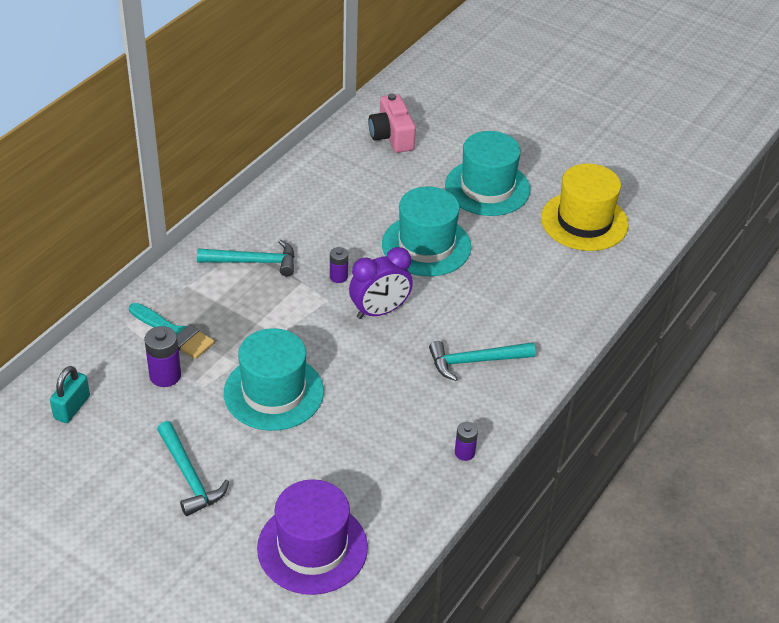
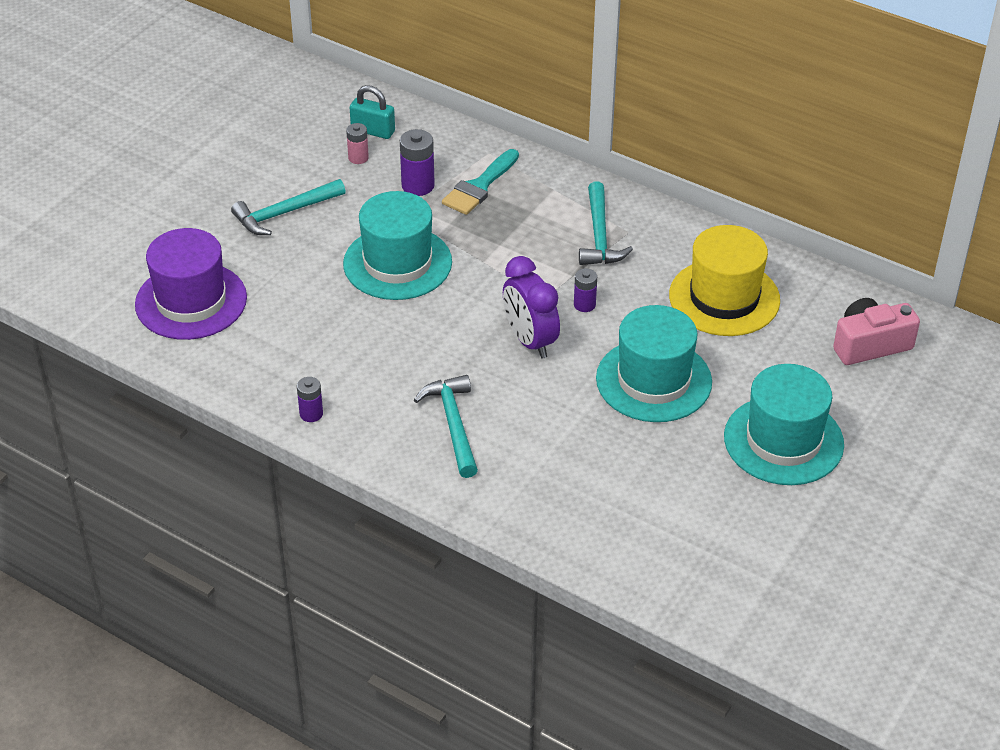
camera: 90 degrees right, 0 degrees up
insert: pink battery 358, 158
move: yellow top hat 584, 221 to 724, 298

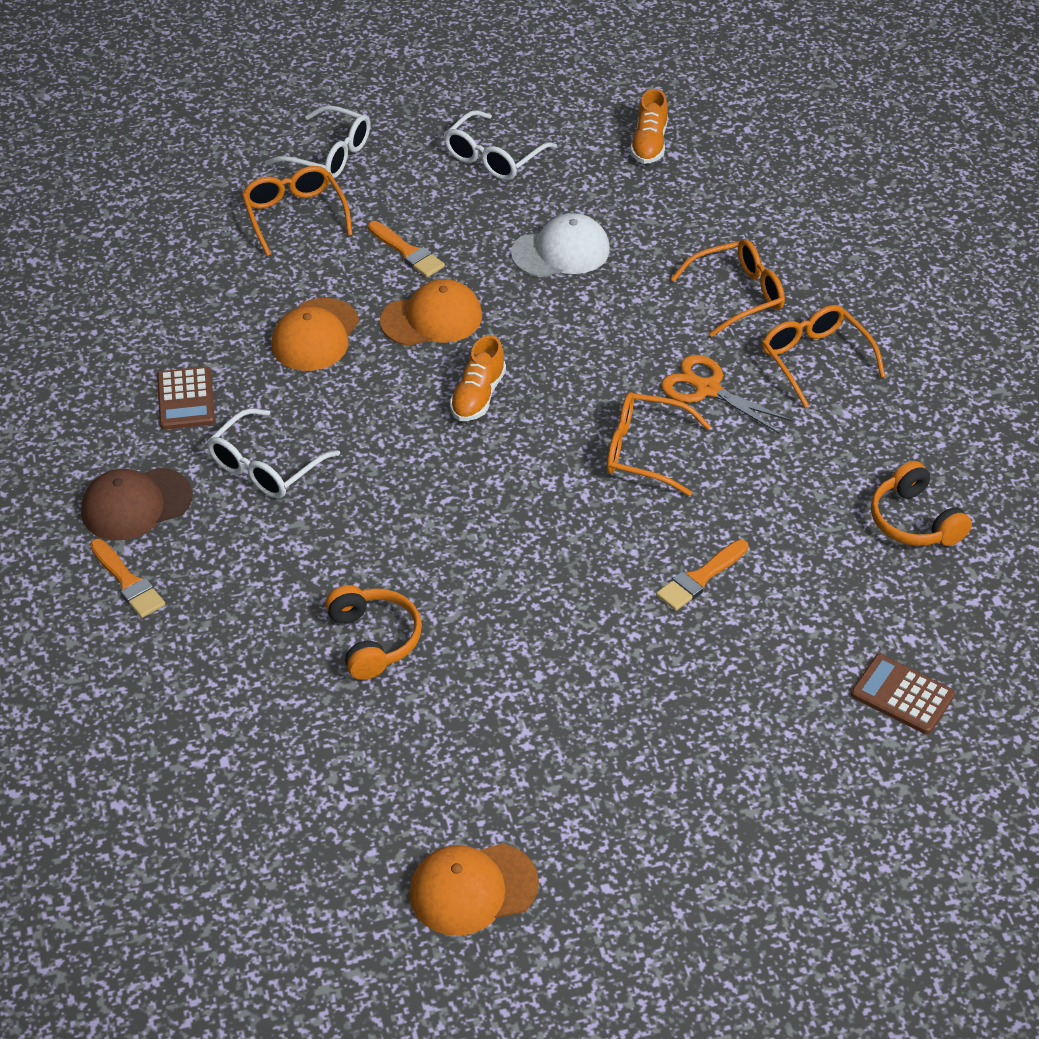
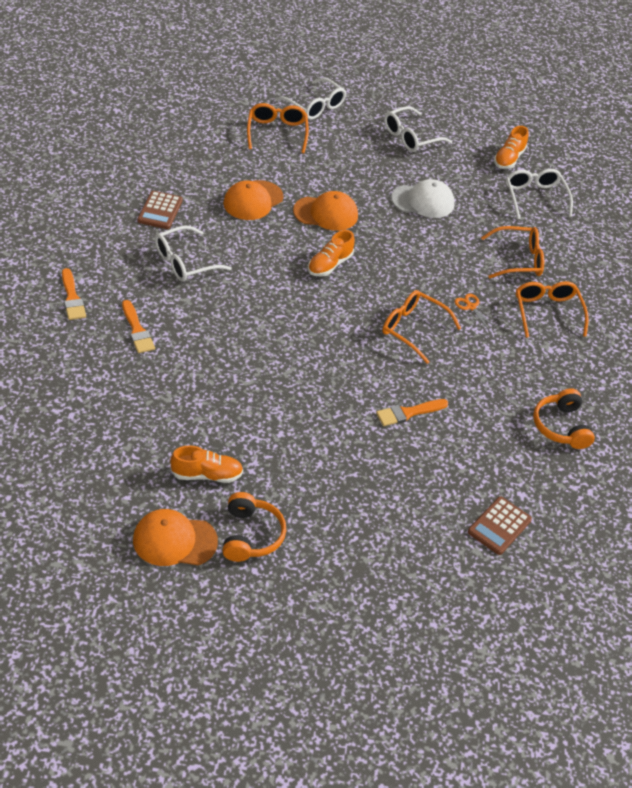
camera: 15 degrees right, 0 degrees up
delete: russet cap 136, 504
insert: orange shoe 207, 475; white glasses 534, 197
move: orange brush 408, 252 to 137, 330; orange headset 373, 640 to 251, 535
rotate: russet calculator 902, 695 = 499, 526 105 degrees counterclockwise
resize: orange shears 708, 389 = 471, 307 x0.59

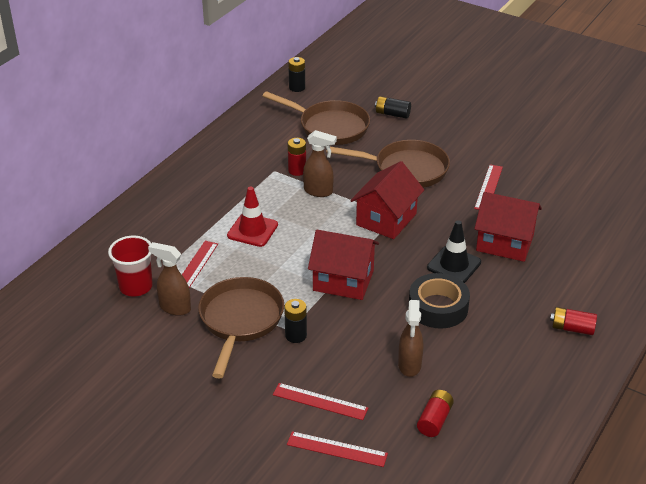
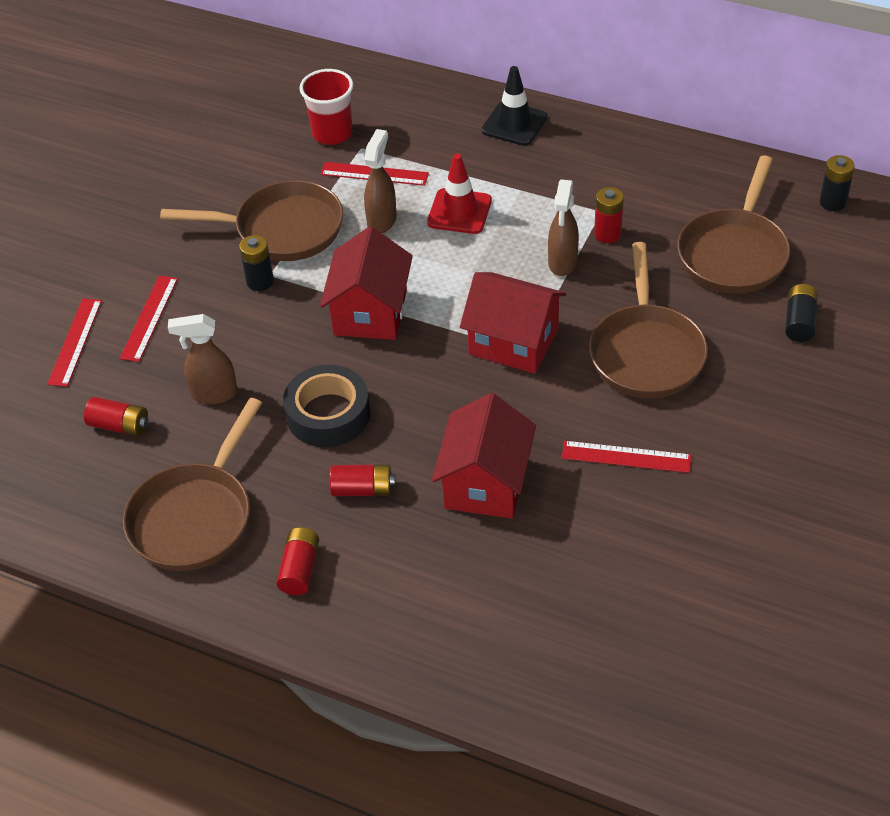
camera: 85 degrees right, 10 degrees up
insert: russet frying pan 195, 517; crimson battery 362, 489
move: russet sprayer 174, 308 to 382, 221; jet-black road cone 454, 265 to 514, 124

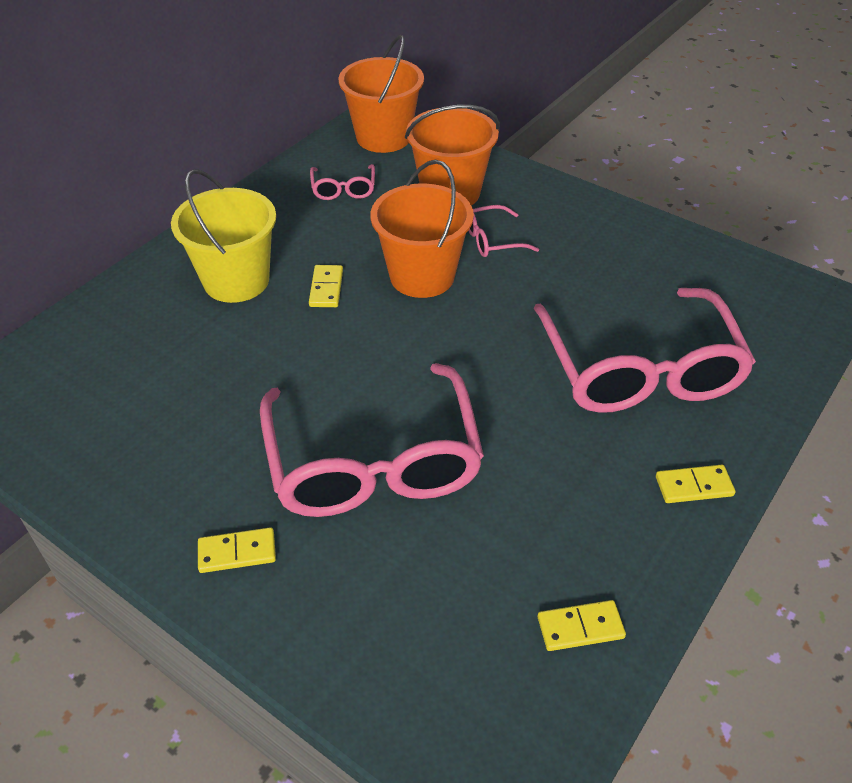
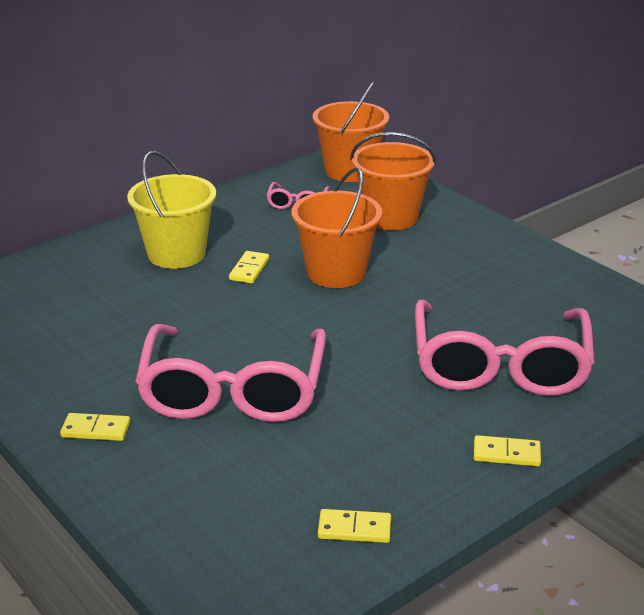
camera: 15 degrees right, 15 degrees down
delete: pink glasses 492, 240

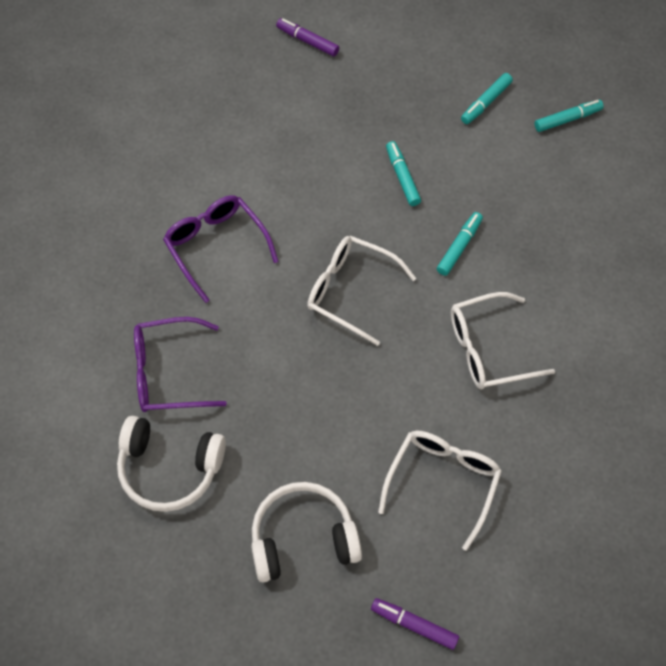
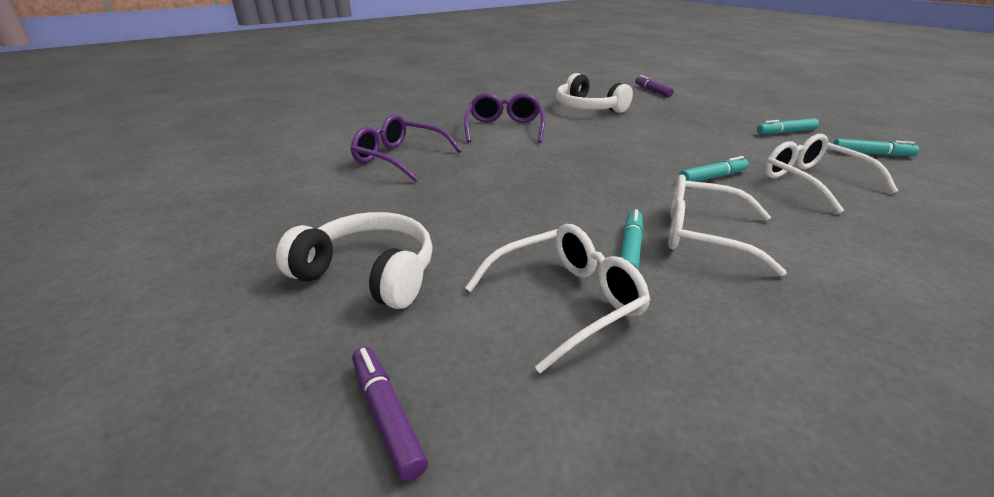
camera: 35 degrees right, 30 degrees down
move: white headset 169, 469 to 588, 108; turquoise marker pen 402, 177 to 630, 249; white glasses 352, 291 to 814, 182

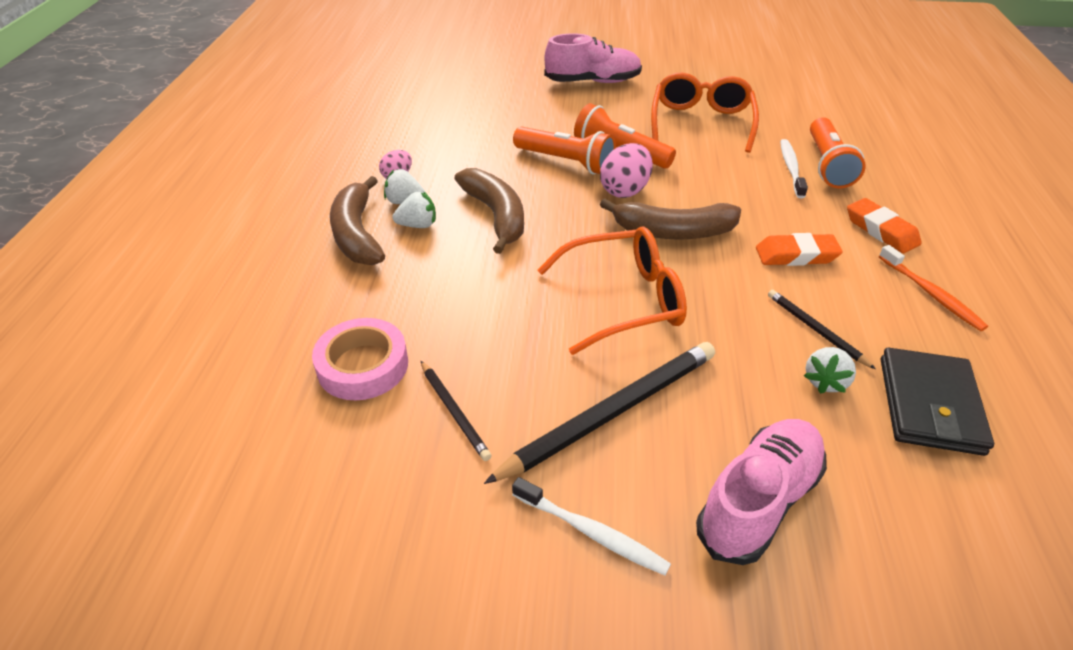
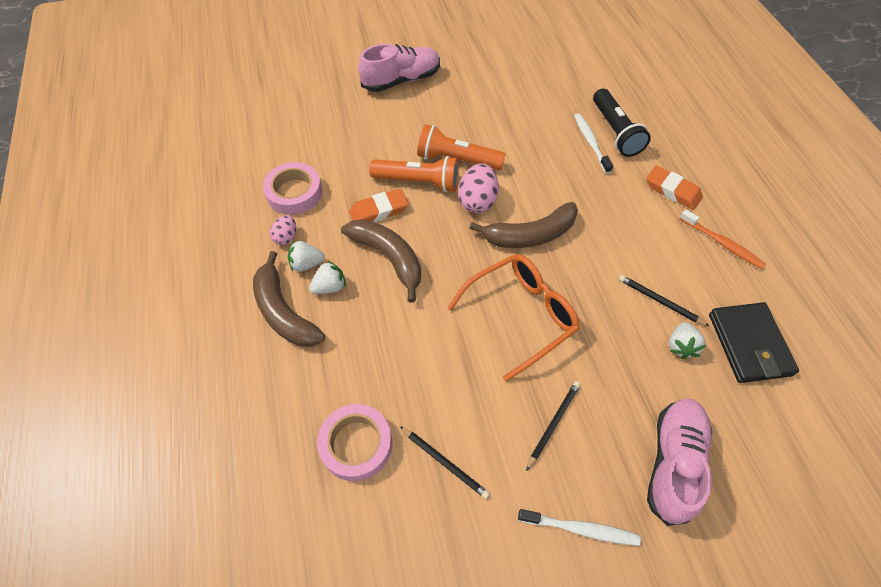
camera: 20 degrees left, 15 degrees up
delete: orange glasses 701, 122
insert: pink tape 294, 193
move: orange eraser 796, 255 to 379, 211
recolor: orange flashlight 827, 165 to jet-black flashlight 615, 132
resize: jet-black lead pencil 611, 413 = 553, 424 x0.51

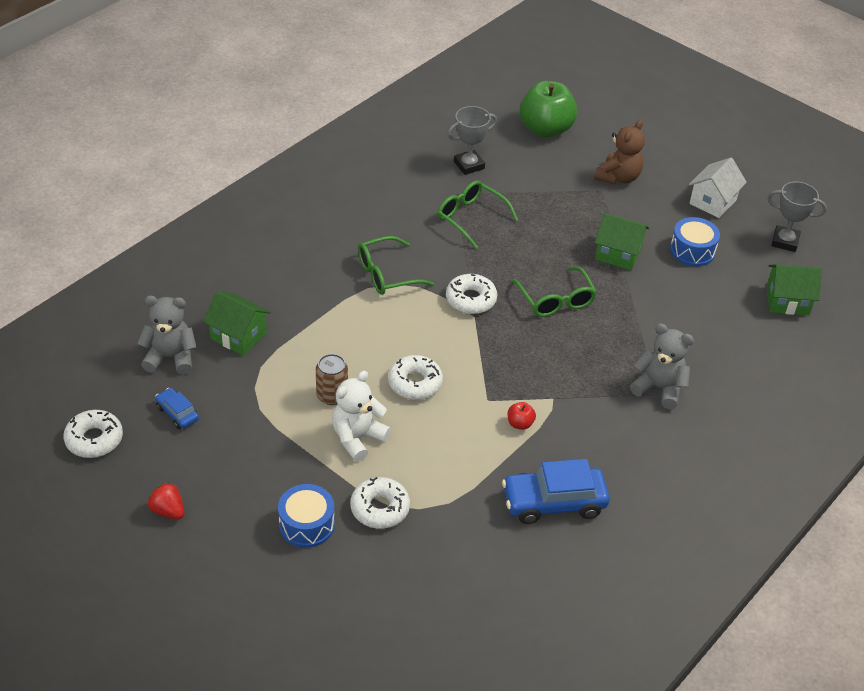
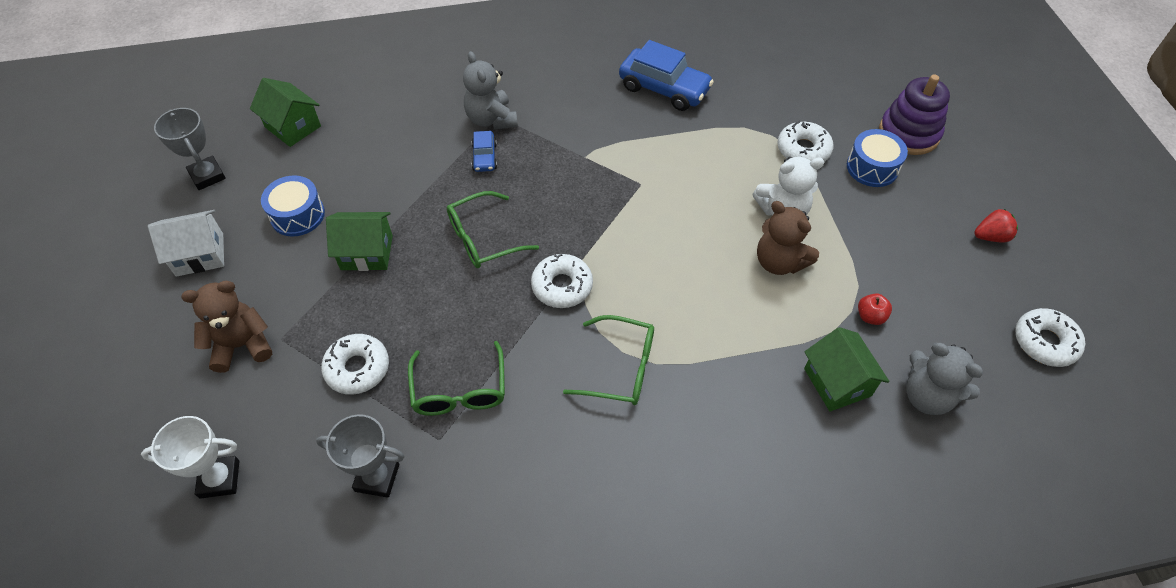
camera: 140 degrees left, 10 degrees up
insert: royal purple stacking toy 908, 133
move: white glazed donut 415, 383 to 357, 368; blue toy car 177, 413 to 484, 157; crimson toy apple 520, 424 to 870, 316
replace: green toy apple 545, 129 to white prize cup 219, 479; russet tin 332, 395 to russet teddy 779, 262
rotate: green toy house 618, 254 = 366, 252 60 degrees counterclockwise; green glasses 556, 300 = 483, 239 135 degrees counterclockwise; crimson toy strawberry 168, 511 = 991, 236 90 degrees counterclockwise

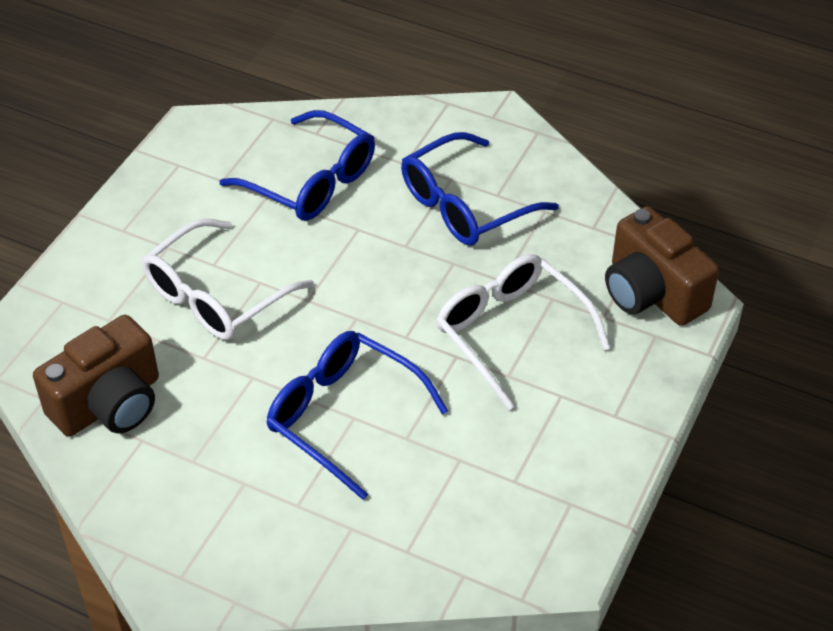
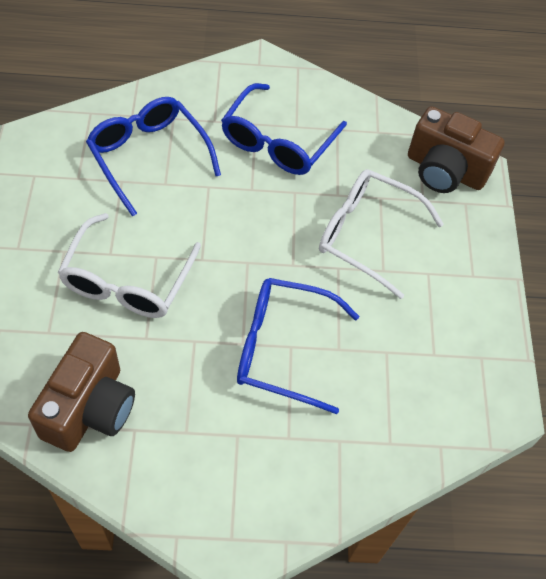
camera: 30 degrees left, 10 degrees up
rotate: blue glasses 310, 181 = 149, 157 135 degrees counterclockwise

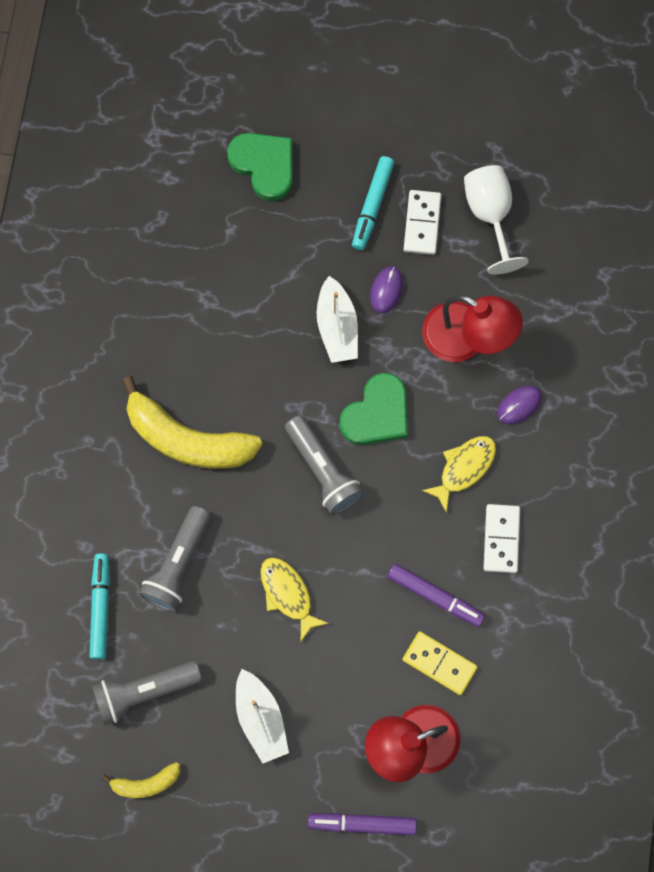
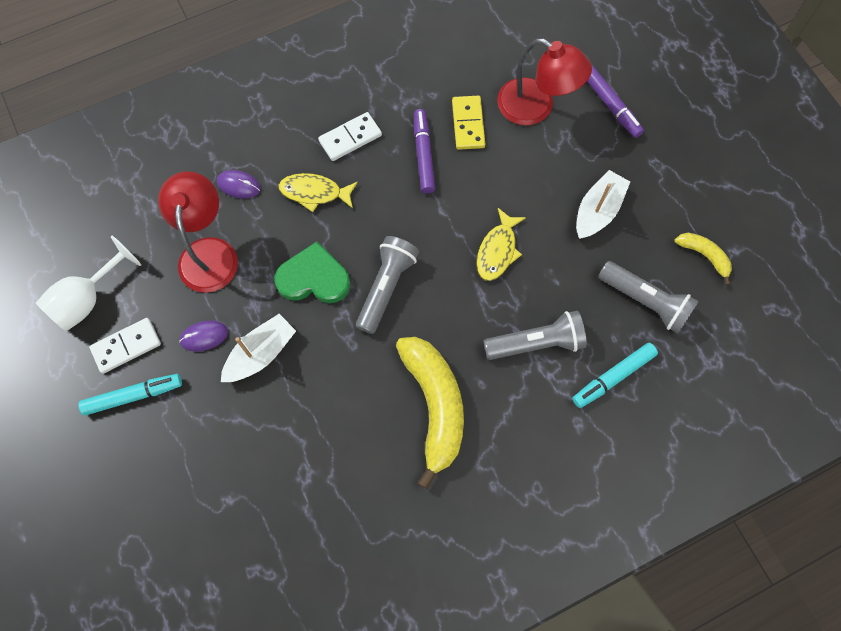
camera: 125 degrees left, 5 degrees down
delete: green heart shape 264, 165

